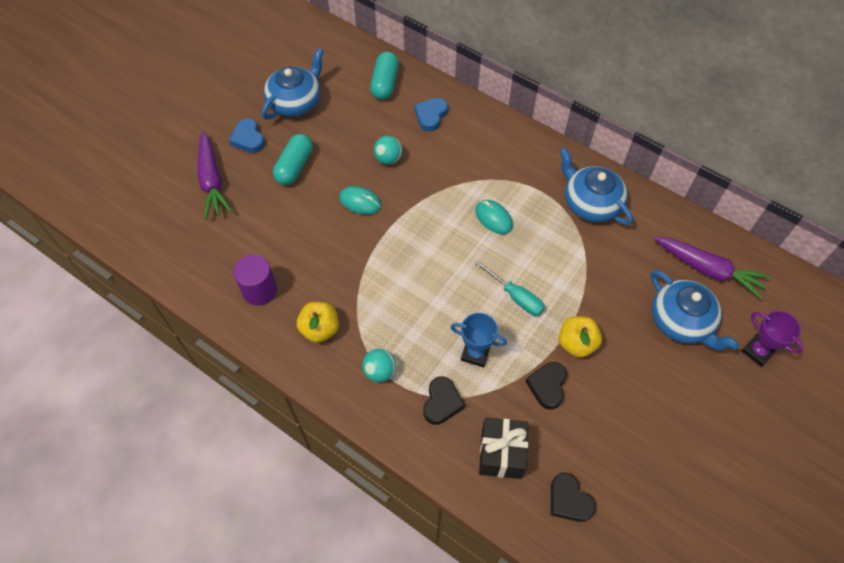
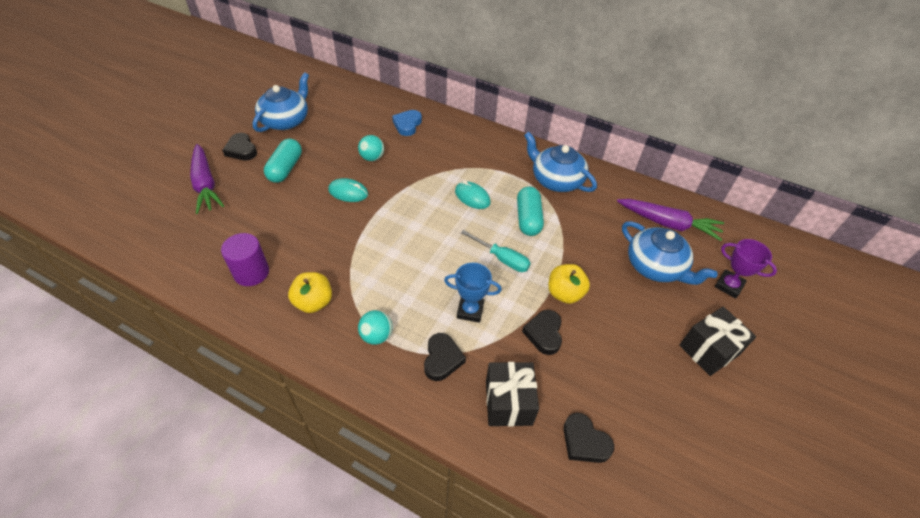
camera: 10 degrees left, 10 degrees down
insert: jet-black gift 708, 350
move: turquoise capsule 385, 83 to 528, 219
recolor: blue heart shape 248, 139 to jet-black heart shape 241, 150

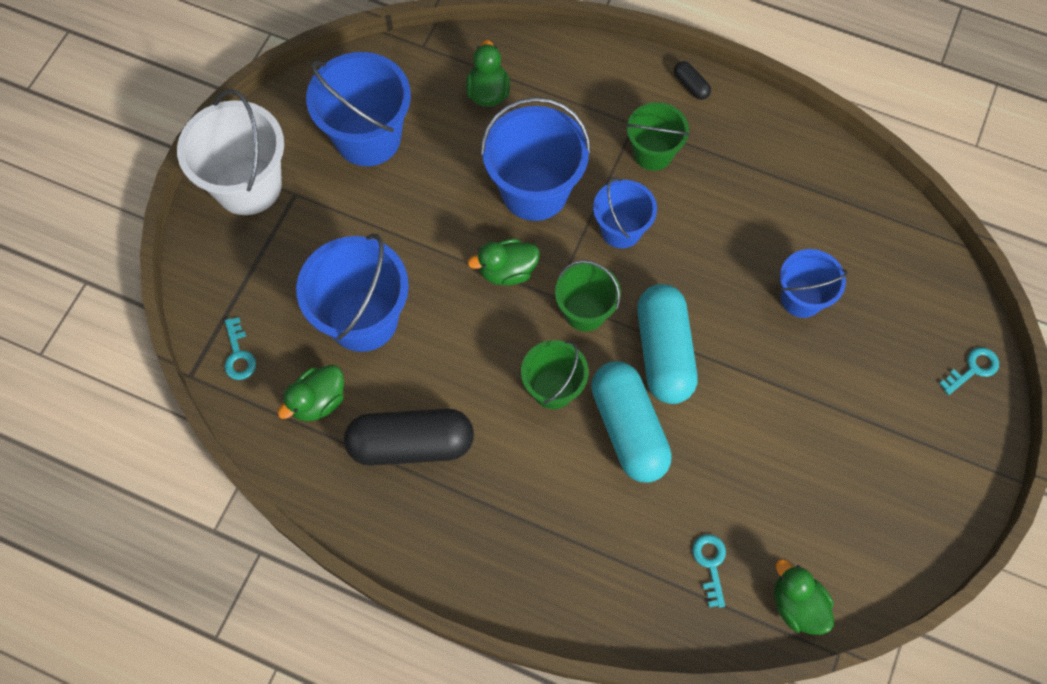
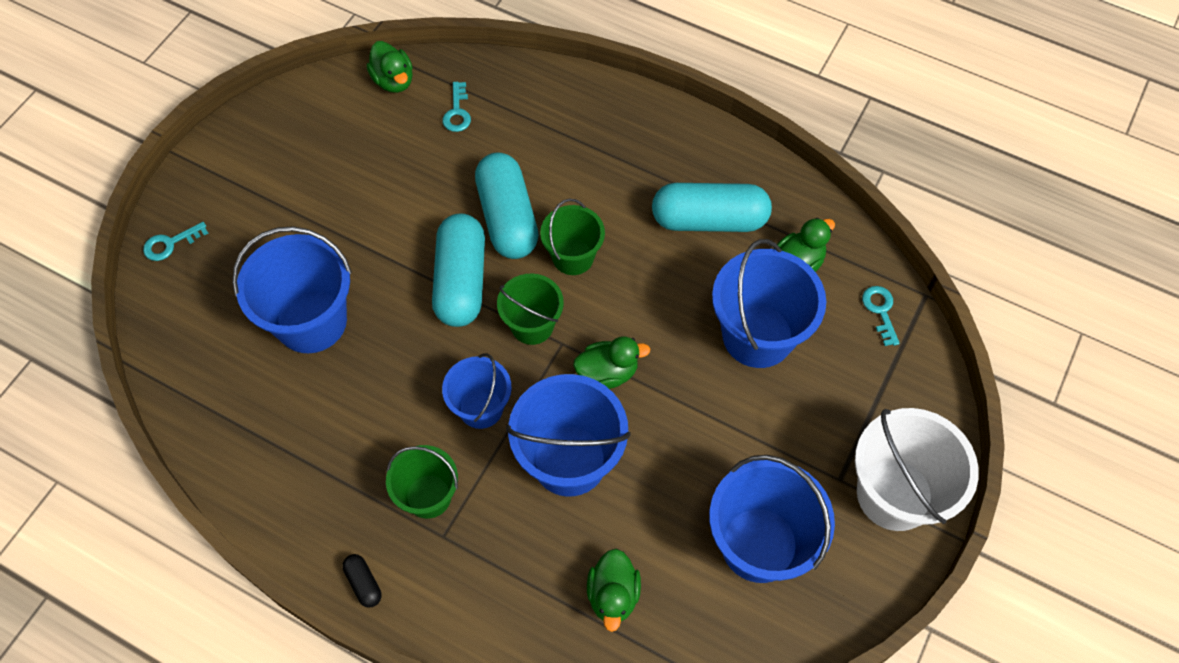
camera: 175 degrees left, 5 degrees down
recolor: jet-black capsule 411, 444 to turquoise capsule 709, 220
resize: blue pail 801, 298 = 311, 321 x1.65

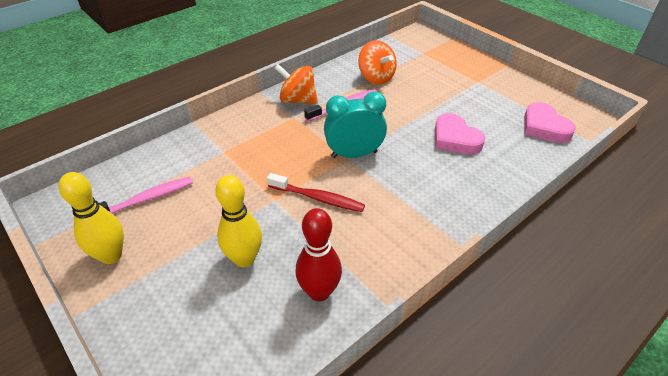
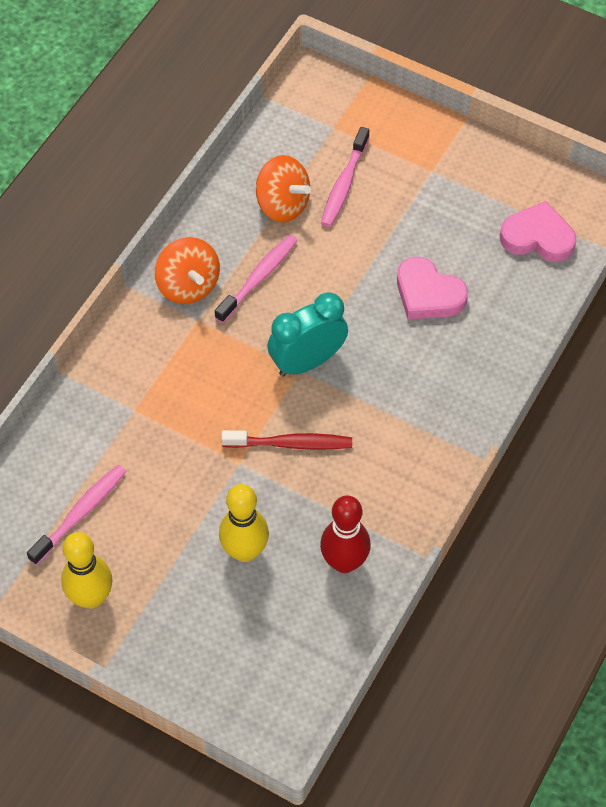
camera: 20 degrees left, 15 degrees up
insert: pink tooth brush 344, 184
rotate: orange spinning top 297, 100 = 188, 285 120 degrees counterclockwise; pink heart shape 544, 127 = 538, 237 150 degrees clockwise

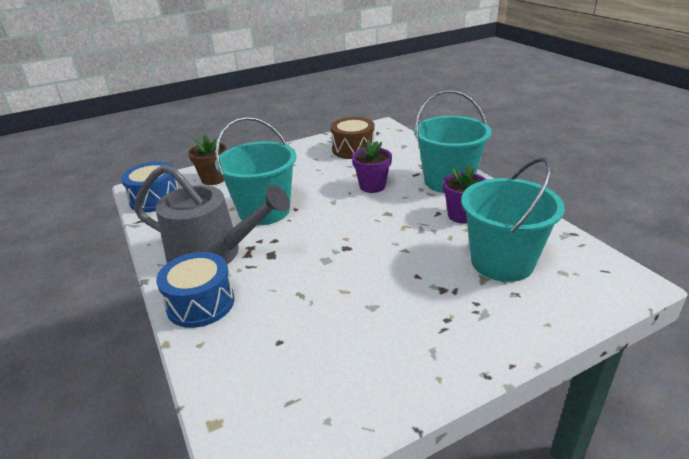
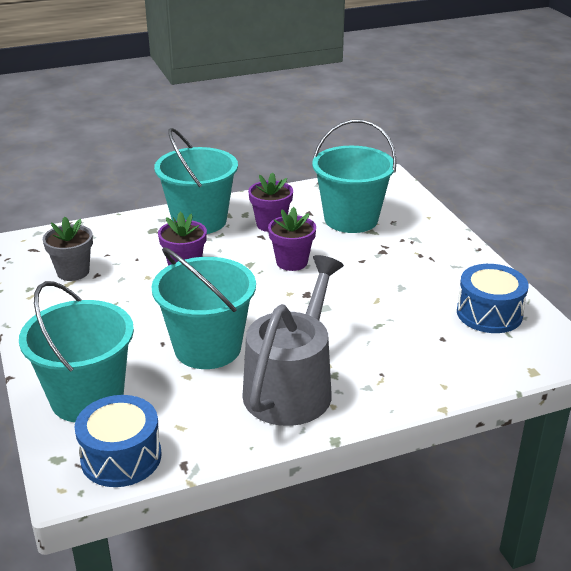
camera: 85 degrees left, 0 degrees up
insert: royal purple plant pot 292, 262
move: blue toy drum 200, 303 to 489, 313
replace: russet plant pot 213, 179 to turquoise pail 87, 398; russet toy drum 353, 149 to grey plant pot 73, 272

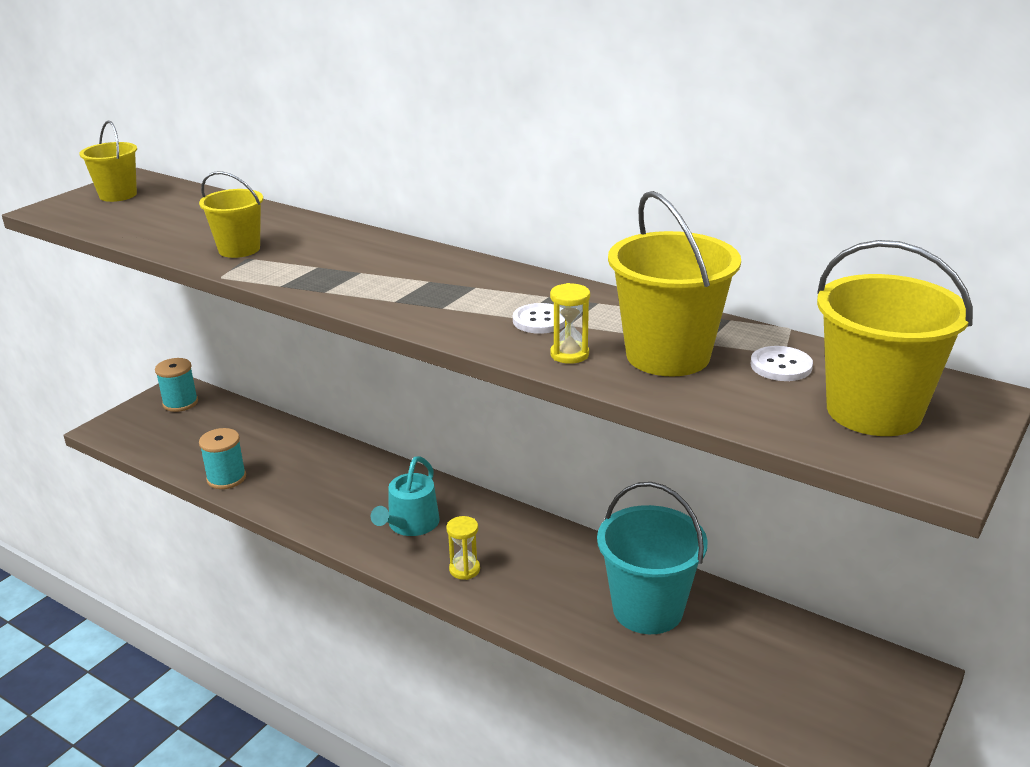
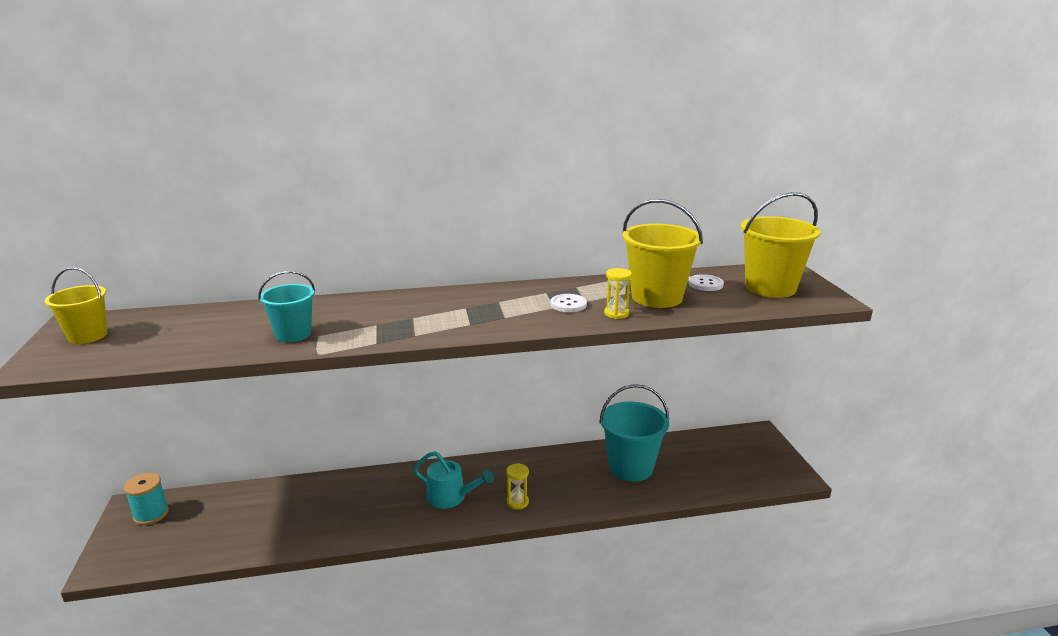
camera: 45 degrees left, 5 degrees down
delete: turquoise spool 226, 478
recolor: yellow pail 239, 249 to turquoise pail 293, 334
rotate: turquoise watering pot 410, 524 = 450, 497 45 degrees counterclockwise

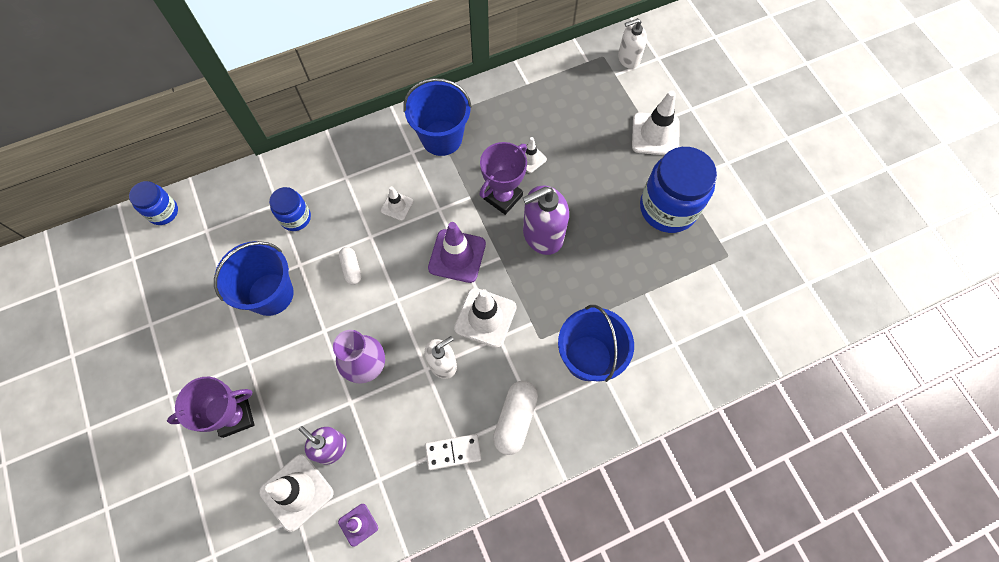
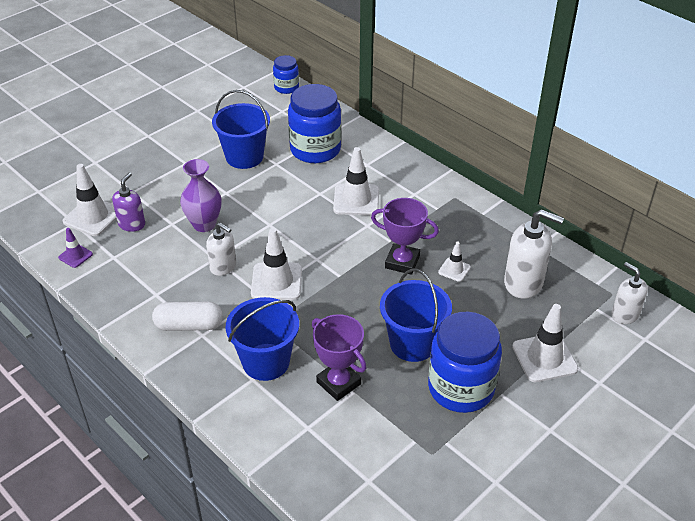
camera: 70 degrees right, 25 degrees down
delete: white capsule 351, 268; white domino 453, 452; royal purple road cone 457, 256; royal purple soap pump 542, 235
insert: white soap pump 524, 283
move: royal purple prize cup 235, 416 to 338, 383; blue pail 441, 138 to 413, 343
resize: blue jar 295, 218 = 315, 149 x1.89; white road cone 397, 206 = 356, 200 x1.85

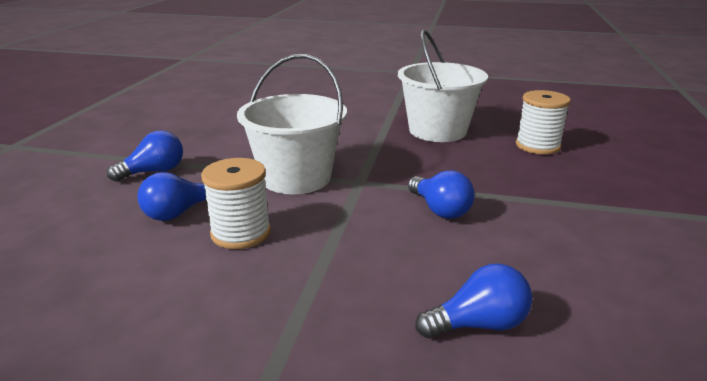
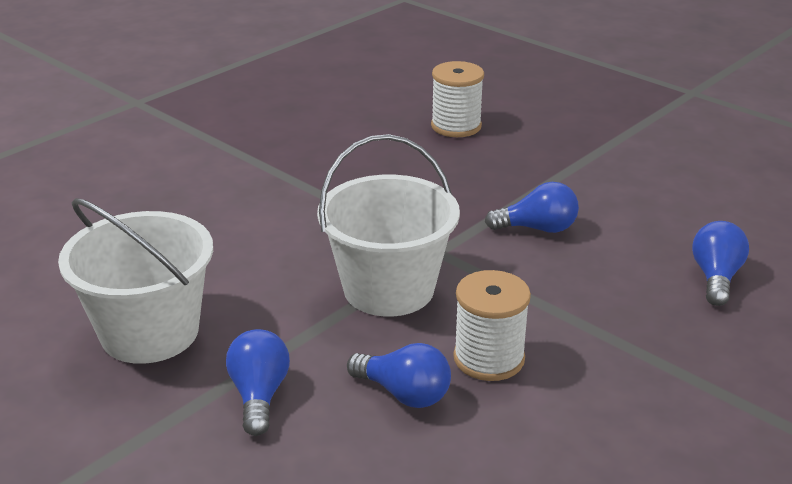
camera: 60 degrees left, 5 degrees up
move: white pail 437, 131 to 150, 332
rotate: blue bulb 179, 213 = 404, 393 45 degrees counterclockwise

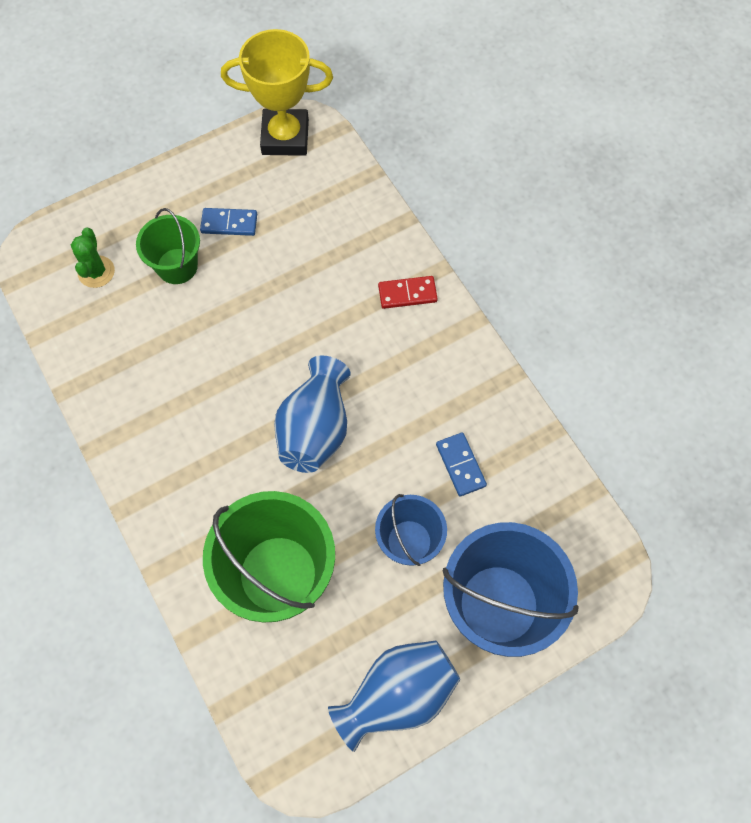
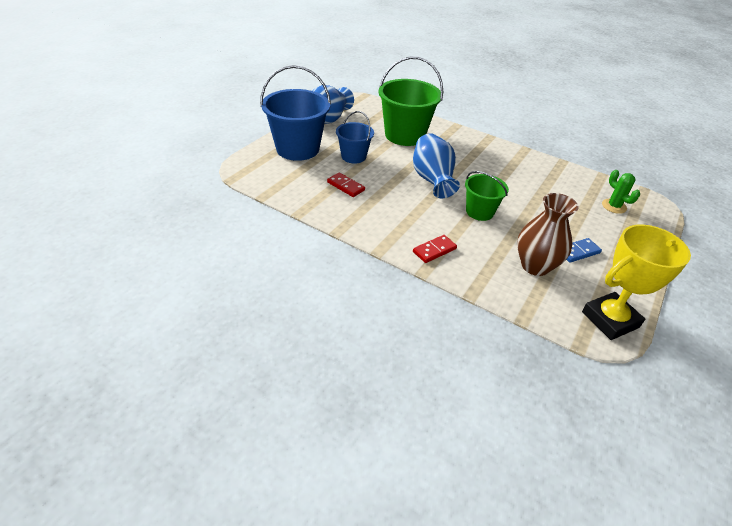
camera: 150 degrees right, 25 degrees down
insert: russet tall vase 535, 266
move: green pail 177, 266 to 479, 212
recolor: blue domino 460, 465 to crimson domino 346, 186

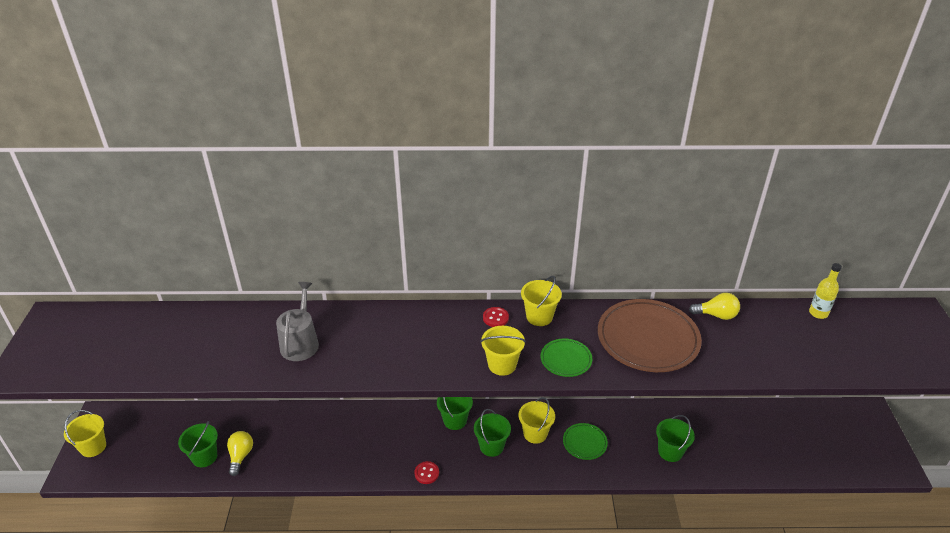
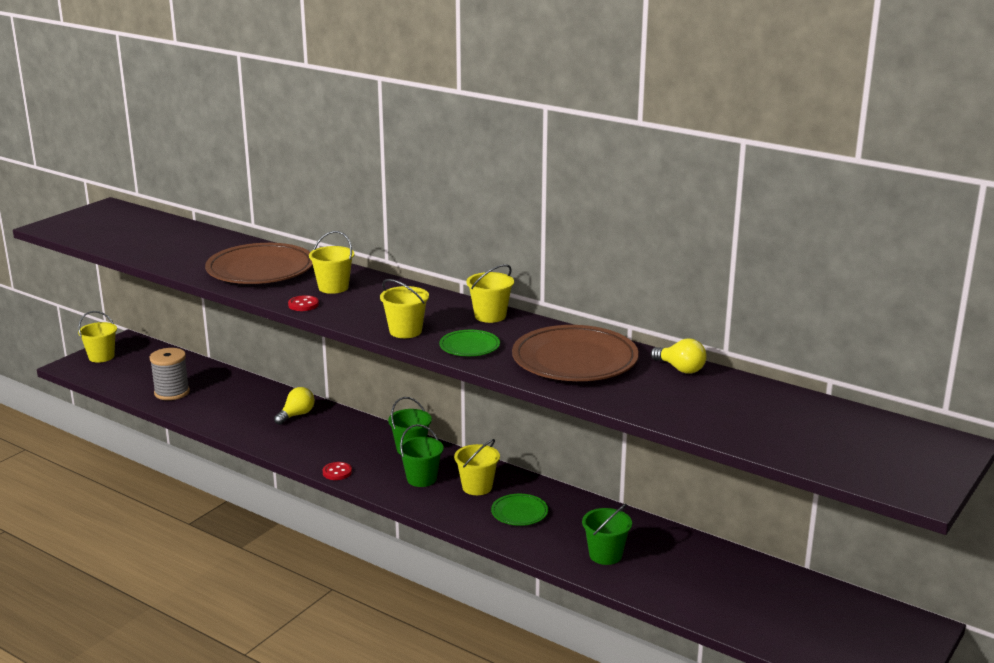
camera: 35 degrees right, 15 degrees down
delete: yellow drink bottle 818, 313
insert: yellow pail 333, 287
move: yellow bulb 241, 456 to 296, 415; crimson shirt button 495, 318 to 303, 305
replace: green pail 204, 457 to grey spool 172, 392; grey watering pot 300, 342 to russet plate 260, 270

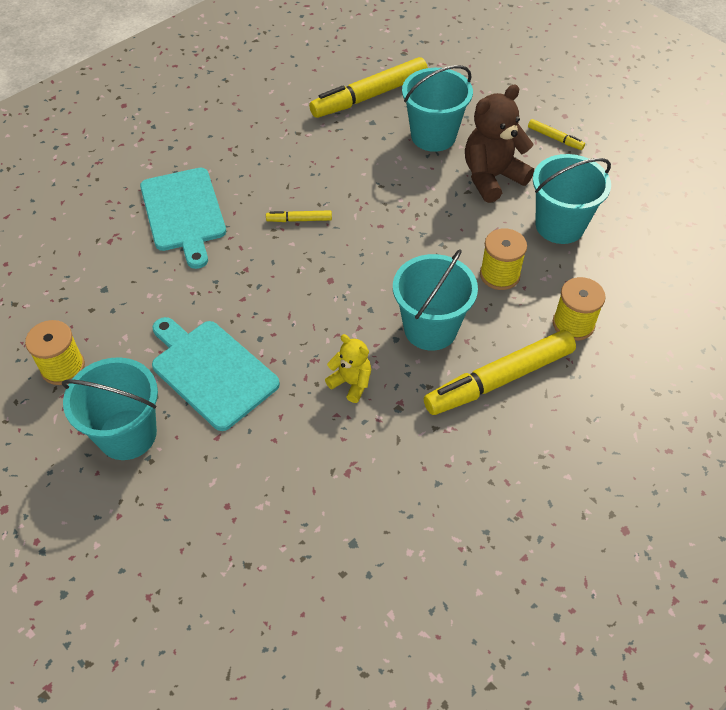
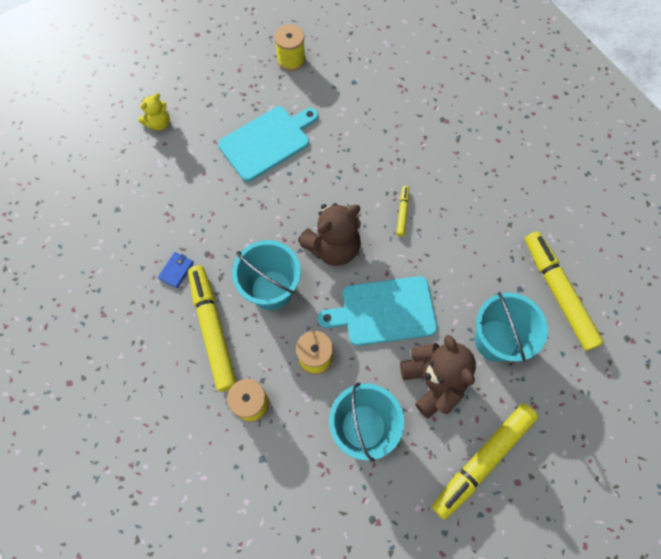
camera: 100 degrees right, 15 degrees up
delete: turquoise pail 127, 434
insert: blue wallet 176, 270; russet teddy 333, 247
move: yellow teddy 351, 383 to 159, 123; turquoise cutting board 184, 213 to 384, 311
resize: yellow marker pen 555, 138 = 482, 460 x2.23

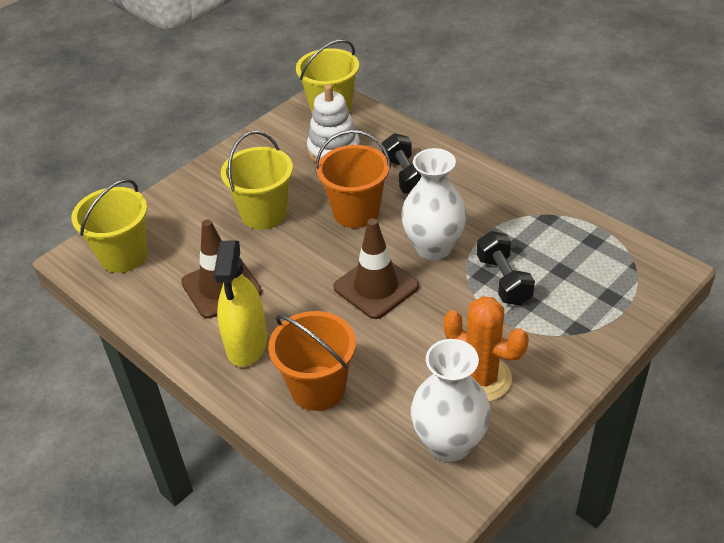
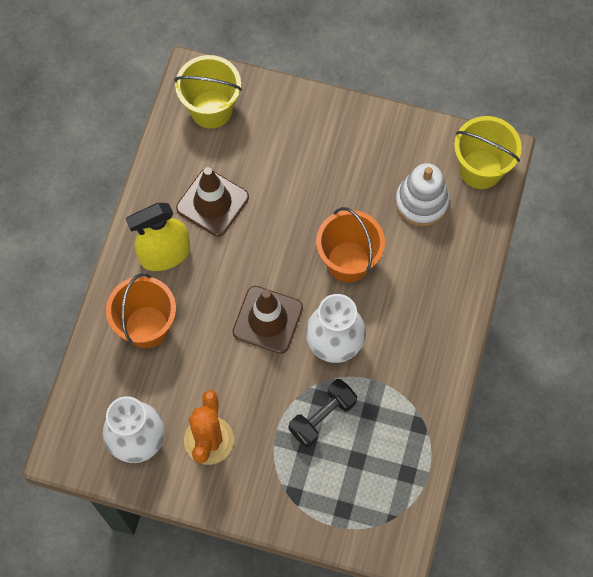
camera: 60 degrees right, 25 degrees up
delete: yellow pail 264, 214; jet-black dumbbell 405, 176

